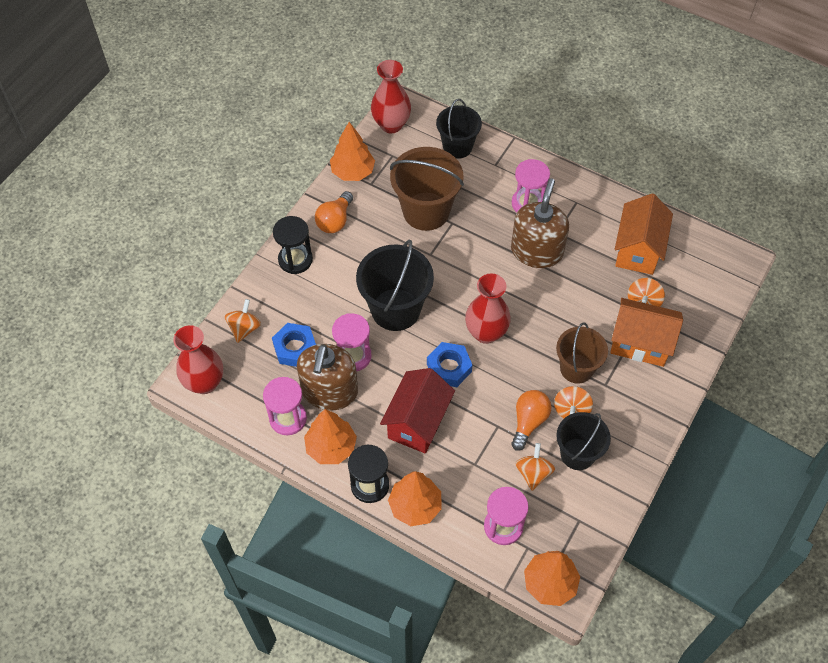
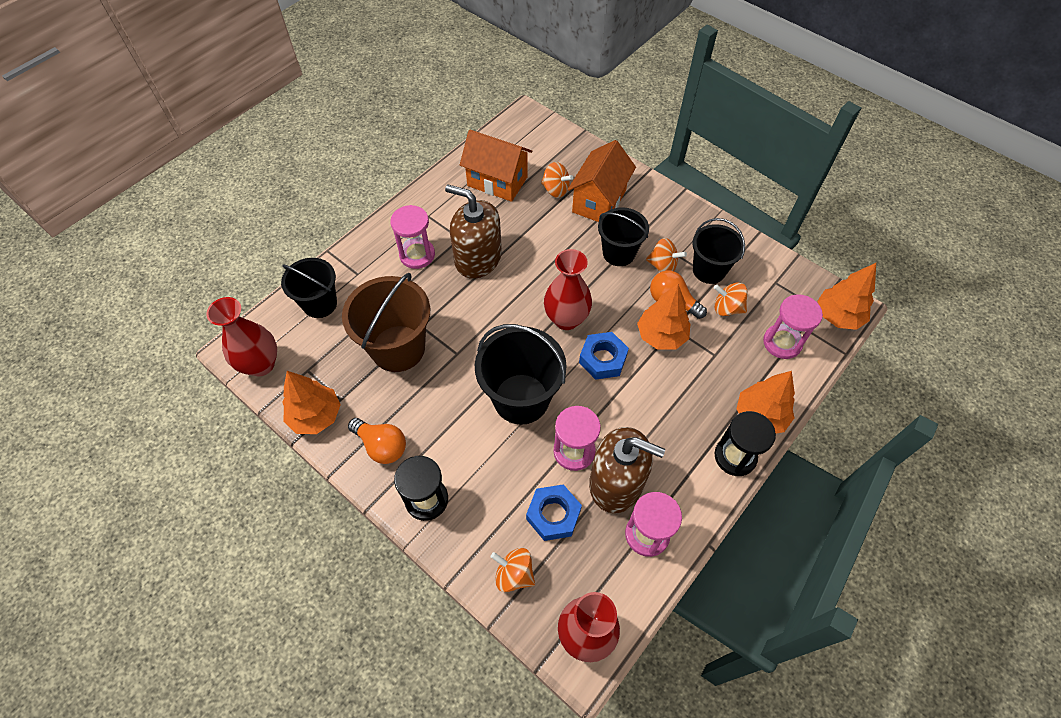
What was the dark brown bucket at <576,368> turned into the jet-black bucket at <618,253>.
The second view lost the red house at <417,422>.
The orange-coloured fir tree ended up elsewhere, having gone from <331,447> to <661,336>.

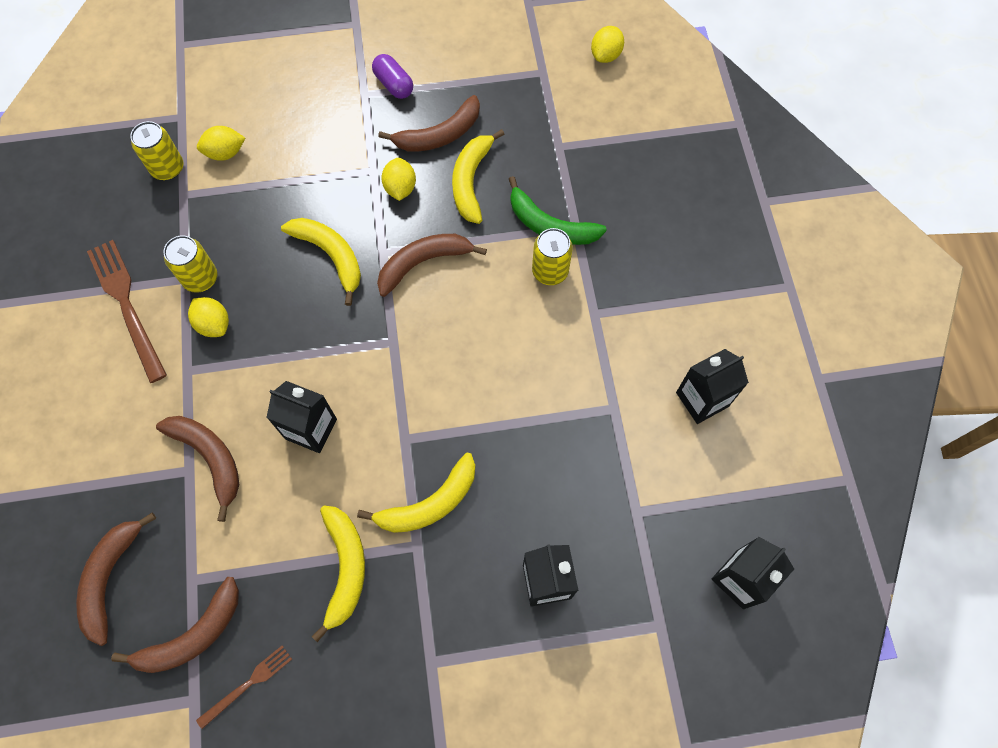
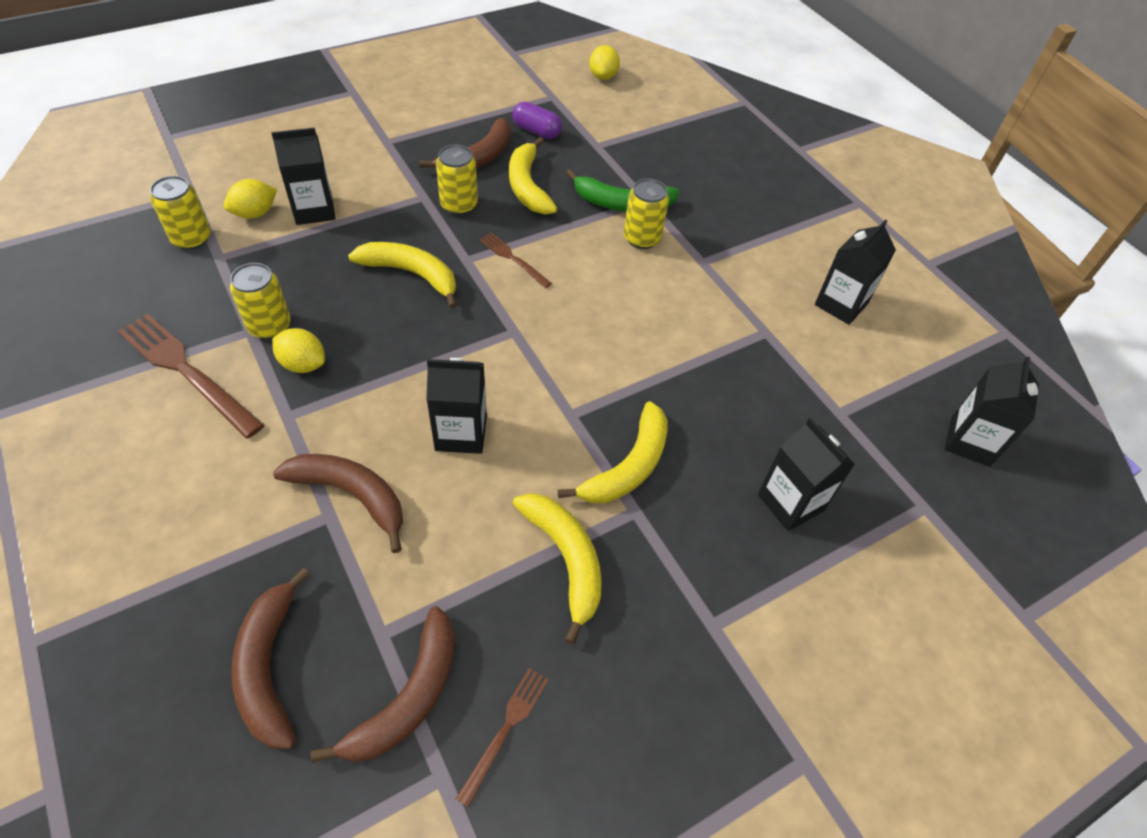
The royal purple capsule ended up elsewhere, having gone from <393,84> to <536,131>.
Where the yellow citrus fruit stood at <400,188>, the yellow soda can came to stand at <459,205>.
Where the dark brown banana fruit stood at <423,263>, the dark brown fork came to stand at <513,259>.
The second view gained the jet-black juice carton at <314,210>.

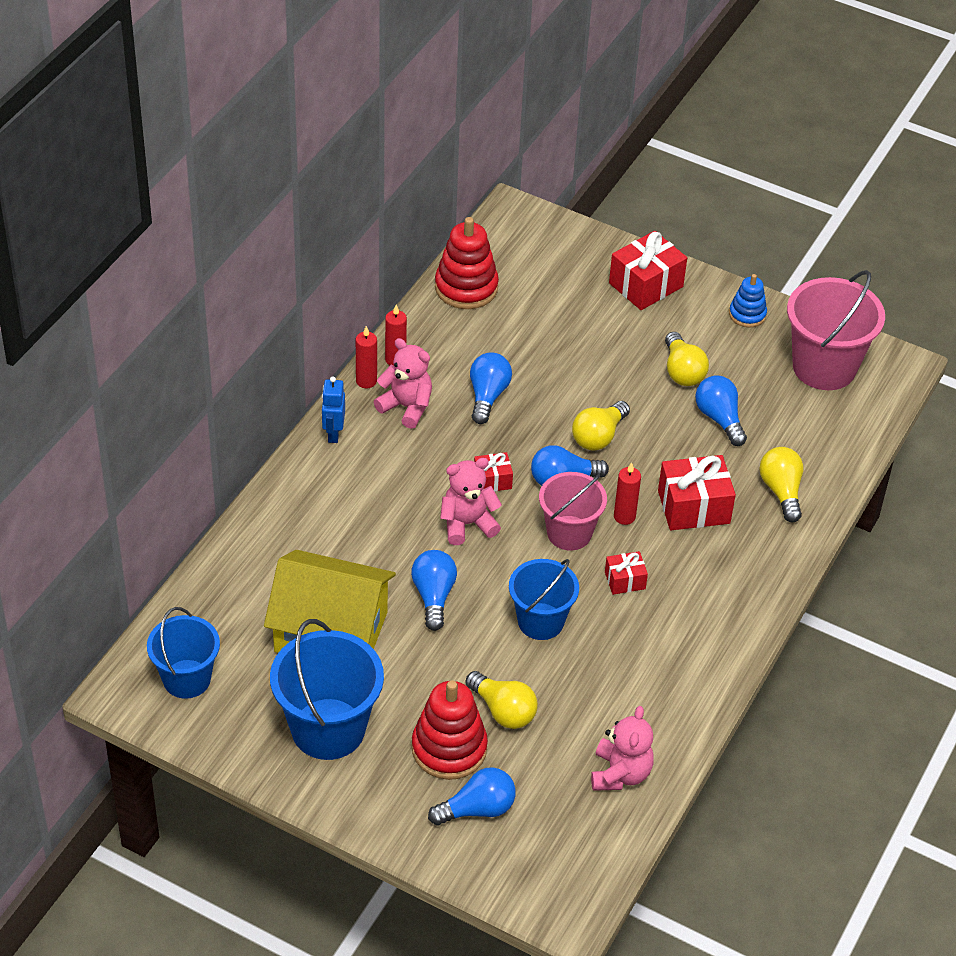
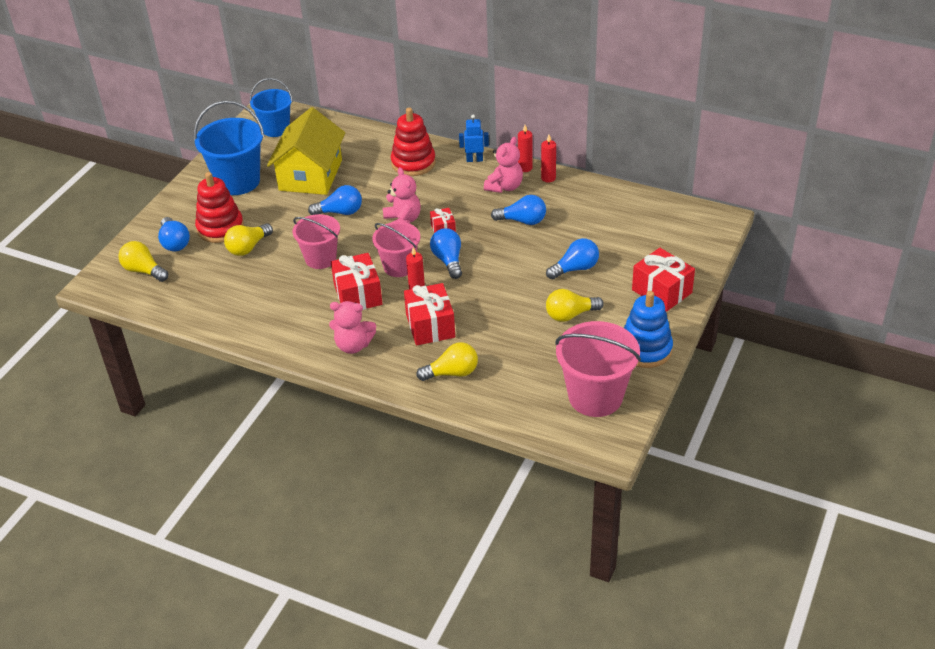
The red ring stacker ended up elsewhere, having gone from <466,287> to <413,163>.
The size of the cobalt ring stacker at <747,314> changed by a factor of 1.71.
The cobalt bulb ended up elsewhere, having gone from <719,418> to <575,269>.
The yellow bulb ended up elsewhere, having gone from <598,436> to <144,271>.
The size of the red present at <625,580> changed by a factor of 1.85.
What was the cobalt bucket at <540,621> turned into the pink bucket at <320,258>.
The pink teddy ended up elsewhere, having gone from <620,773> to <353,345>.

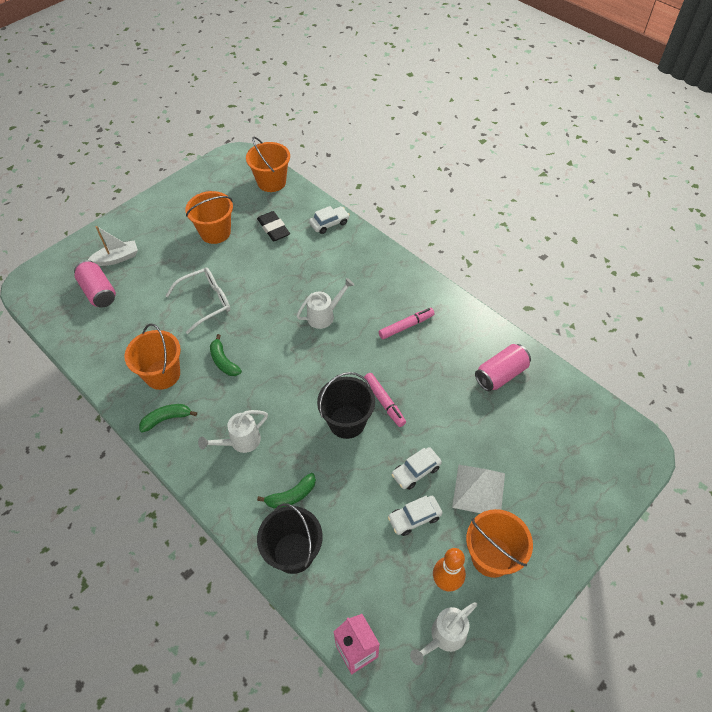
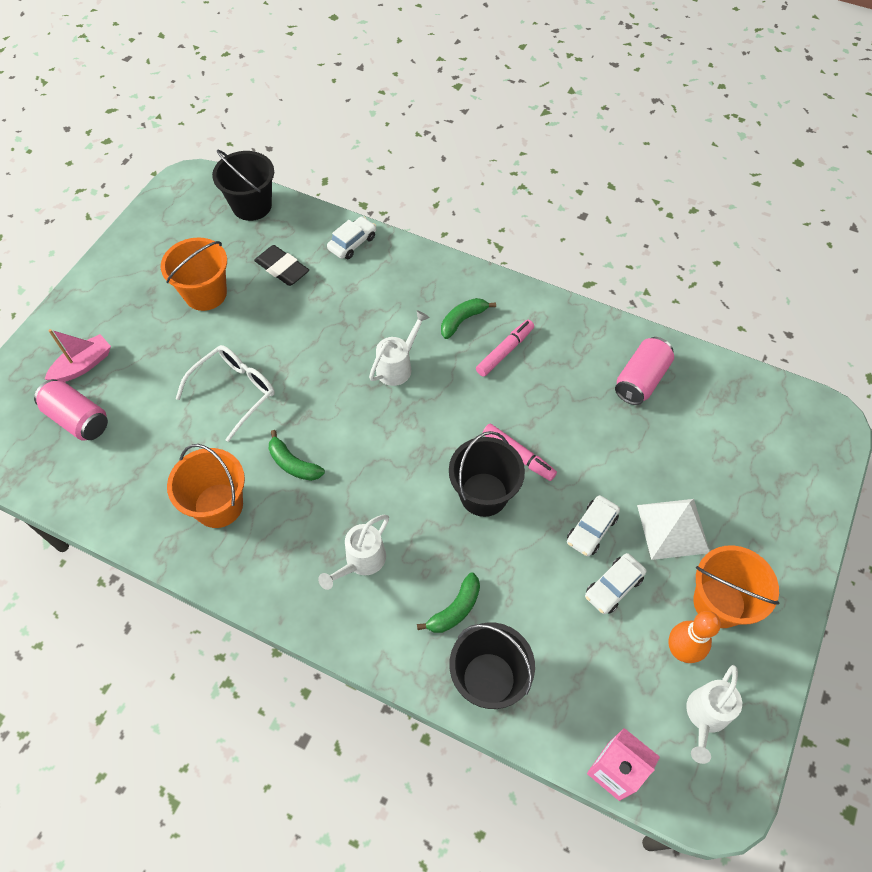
What was the orange-coloured bucket at <271,182> turned into the jet-black bucket at <252,206>.
What was the snow-white boat at <117,258> turned into the pink boat at <83,365>.
The emerald banana fruit ended up elsewhere, having gone from <167,419> to <462,320>.

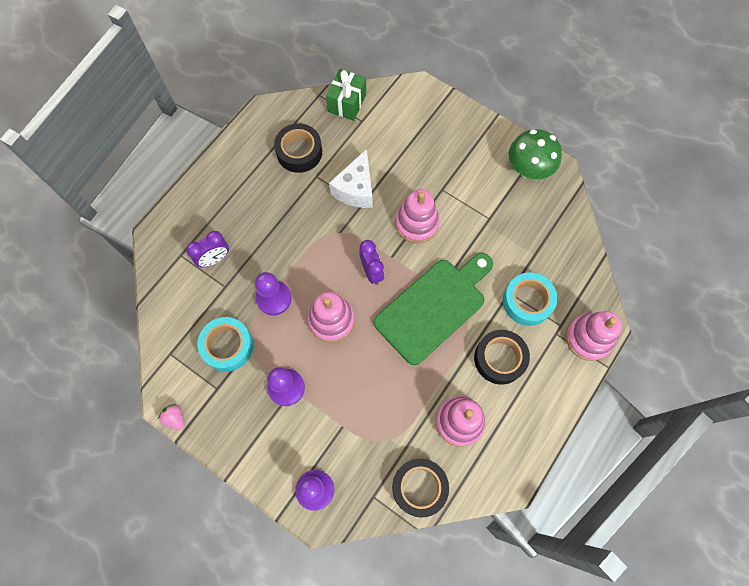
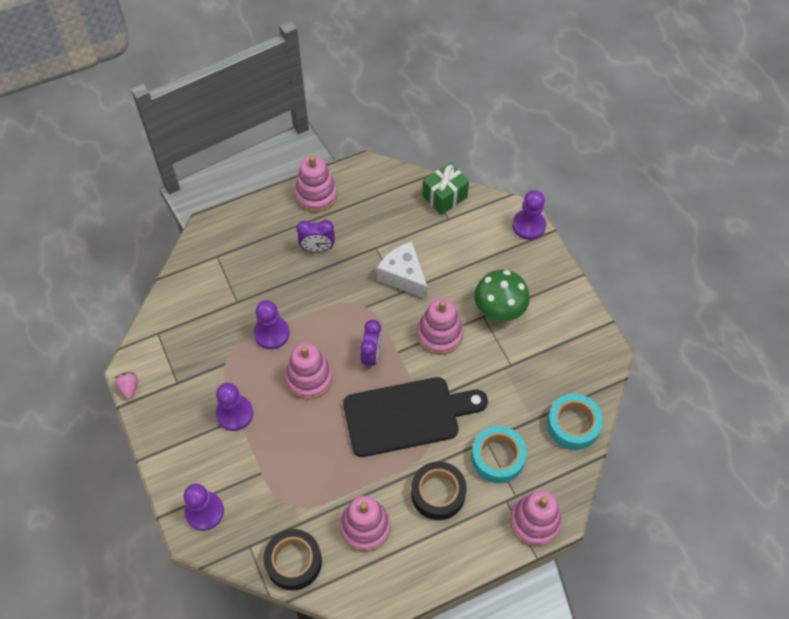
The second view lost the jet-black roll of tape at <299,152>.
The emerald fungus ended up elsewhere, having gone from <528,169> to <499,309>.
The snow-white cheese at <356,189> ended up facing another way, 90 degrees clockwise from before.
The royal purple alarm clock ended up elsewhere, having gone from <214,259> to <317,248>.
What was the emerald cutting board at <434,307> turned into the jet-black cutting board at <407,415>.
The turquoise roll of tape ended up elsewhere, having gone from <227,346> to <573,425>.
The second view gained the pink ring stacker at <316,195>.
The second view gained the royal purple game pawn at <528,225>.

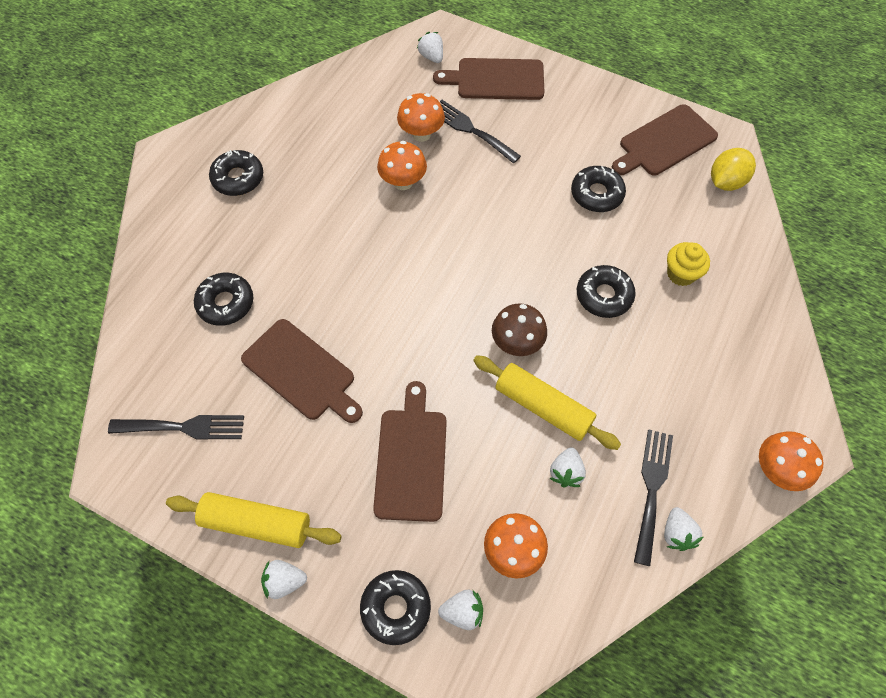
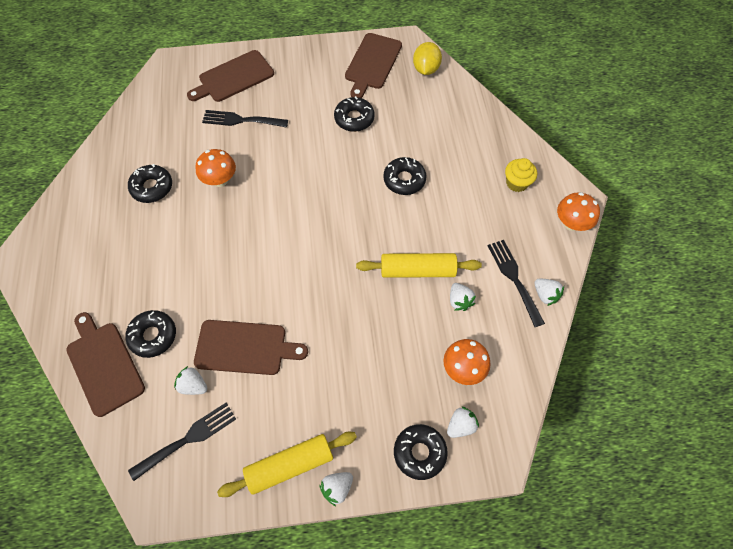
The snow-white berry ended up elsewhere, having gone from <431,57> to <193,385>.
The second view lost the orange-coloured fungus at <421,134>.
The jet-black glazed donut ended up elsewhere, having gone from <238,178> to <152,187>.
The yellow cupcake ended up elsewhere, having gone from <681,274> to <516,183>.
The second view lost the dark brown fungus at <516,343>.
The dark brown cutting board ended up elsewhere, having gone from <411,458> to <104,365>.

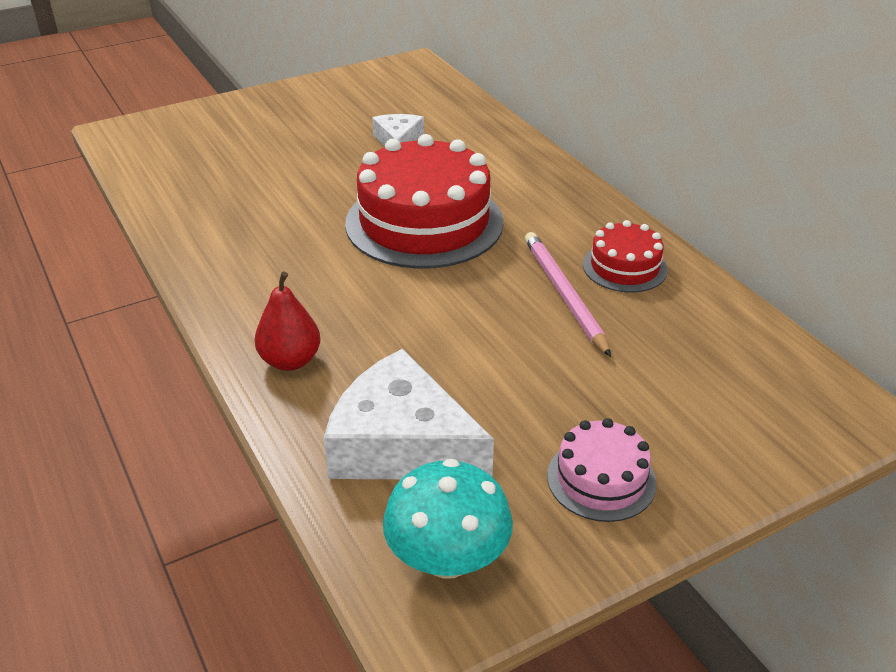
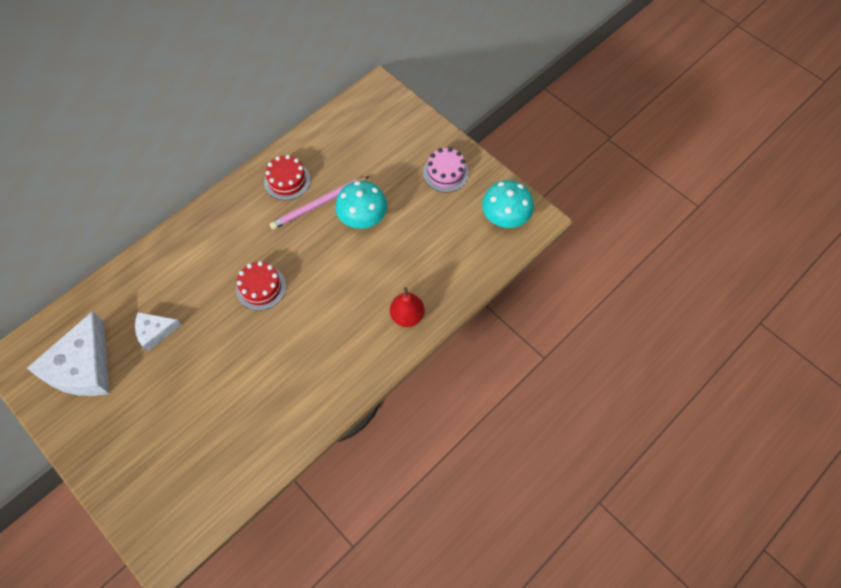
The size of the red layer cake at <424,222> changed by a factor of 0.50.
The snow-white cheese ended up elsewhere, having gone from <401,444> to <83,367>.
The second view gained the turquoise fungus at <363,218>.

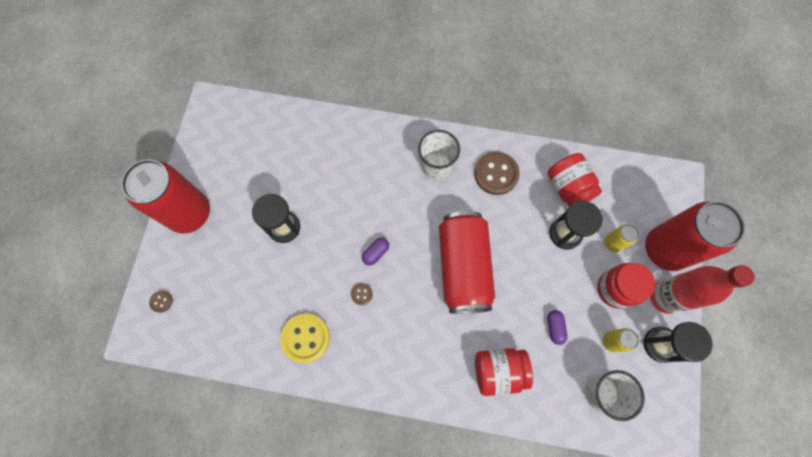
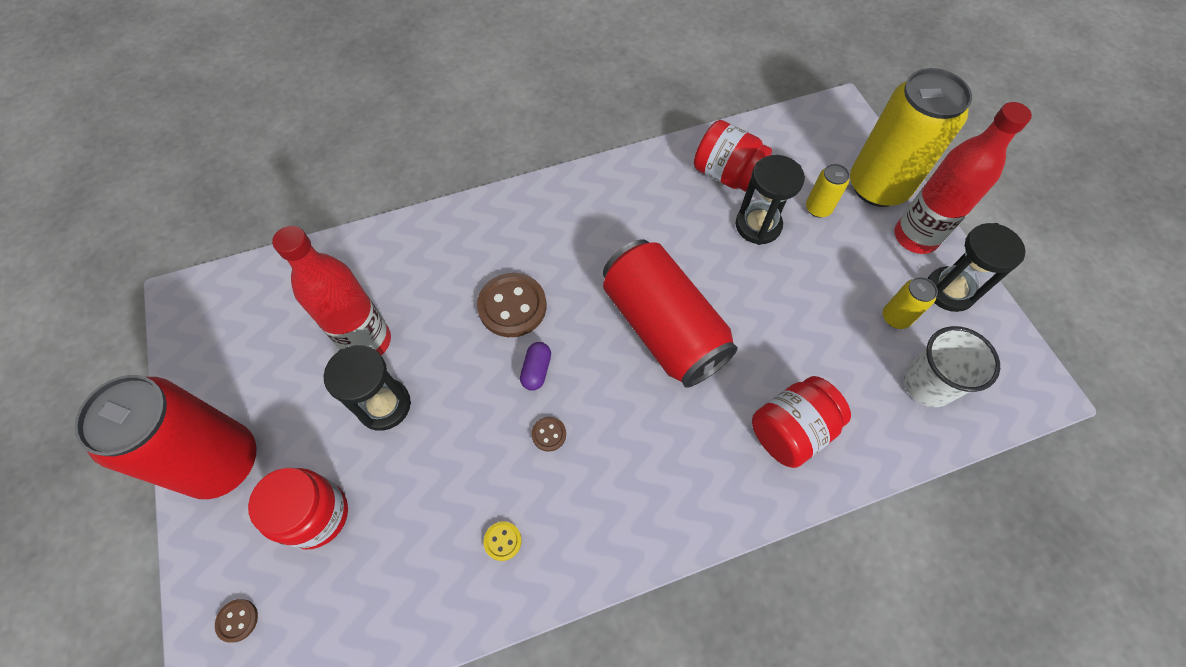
The second view lost the snow-white cup at <436,166>.
The dark brown button ended up elsewhere, having gone from <496,174> to <512,306>.
What was the red soda can at <665,249> turned into the yellow soda can at <878,186>.
The red preserve jar ended up elsewhere, having gone from <615,289> to <316,515>.
The second view lost the royal purple capsule at <554,328>.
The size of the yellow button at <306,338> changed by a factor of 0.46.
The second view gained the red drink bottle at <367,341>.

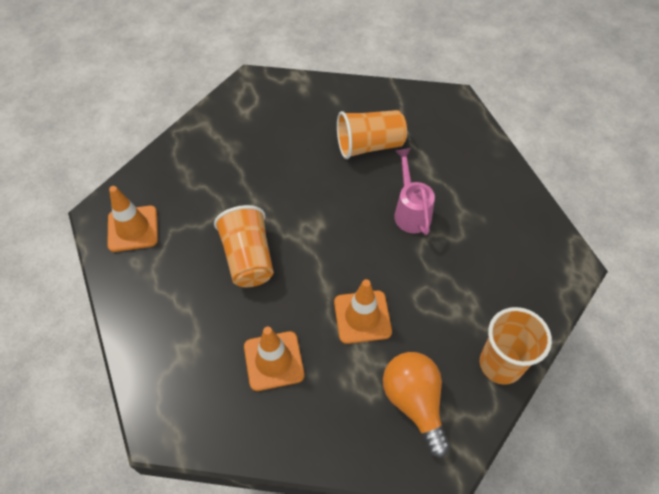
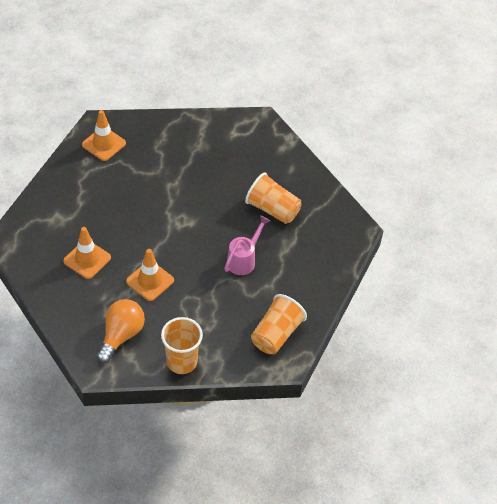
The orange-coloured cup ended up elsewhere, having gone from <248,258> to <276,334>.

